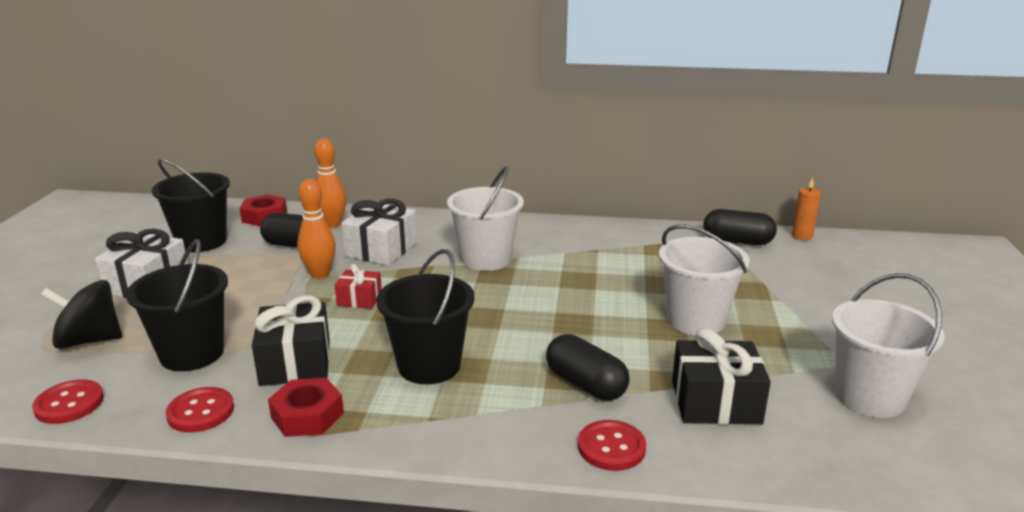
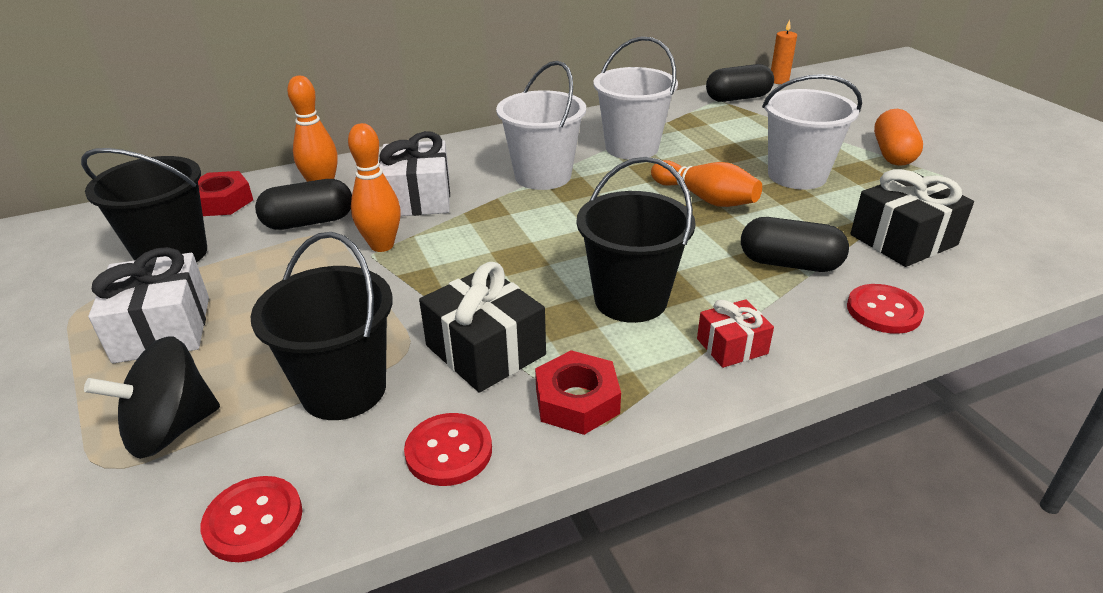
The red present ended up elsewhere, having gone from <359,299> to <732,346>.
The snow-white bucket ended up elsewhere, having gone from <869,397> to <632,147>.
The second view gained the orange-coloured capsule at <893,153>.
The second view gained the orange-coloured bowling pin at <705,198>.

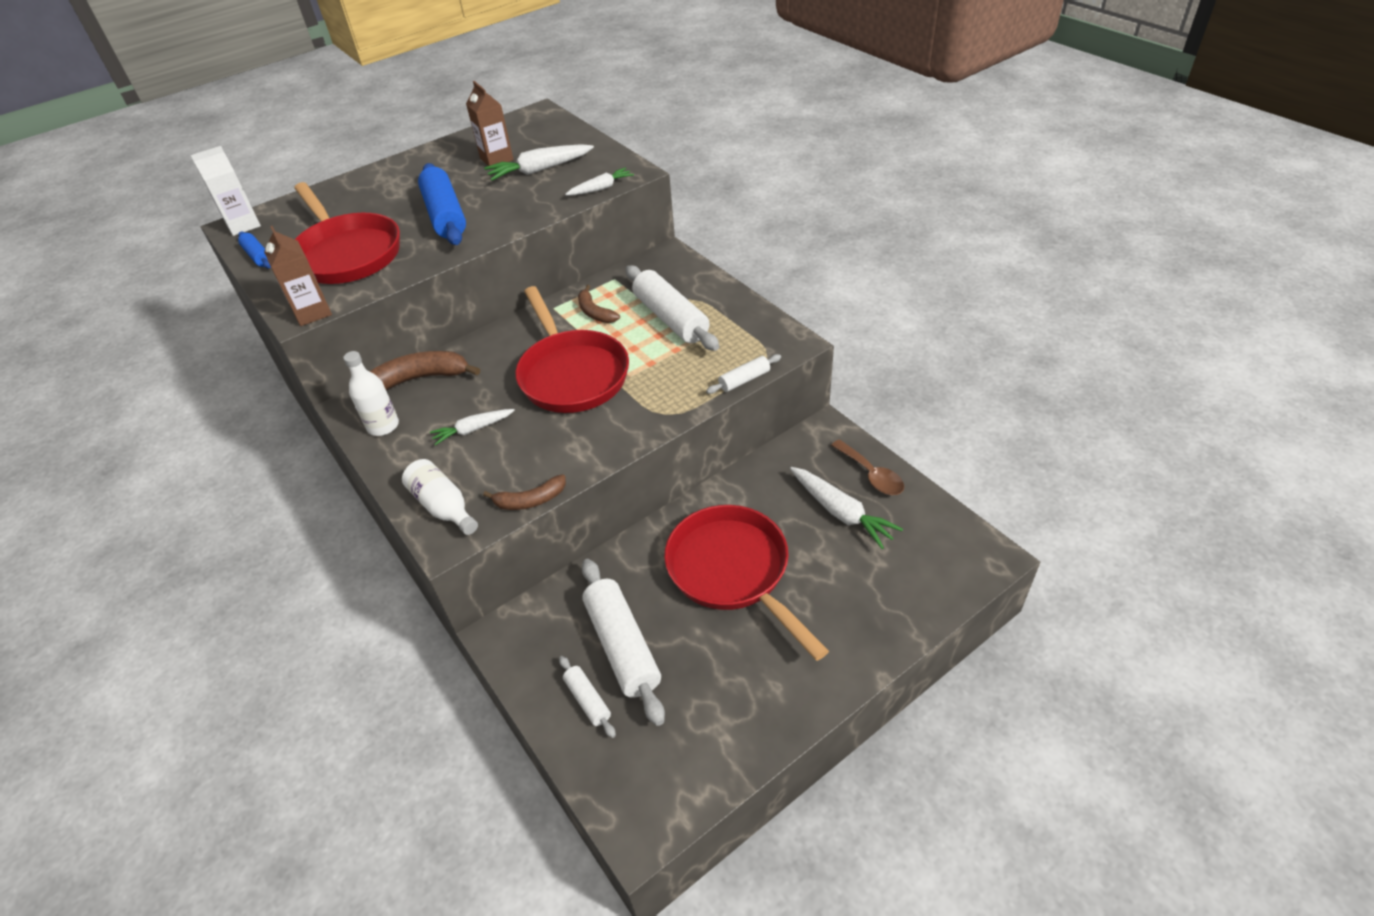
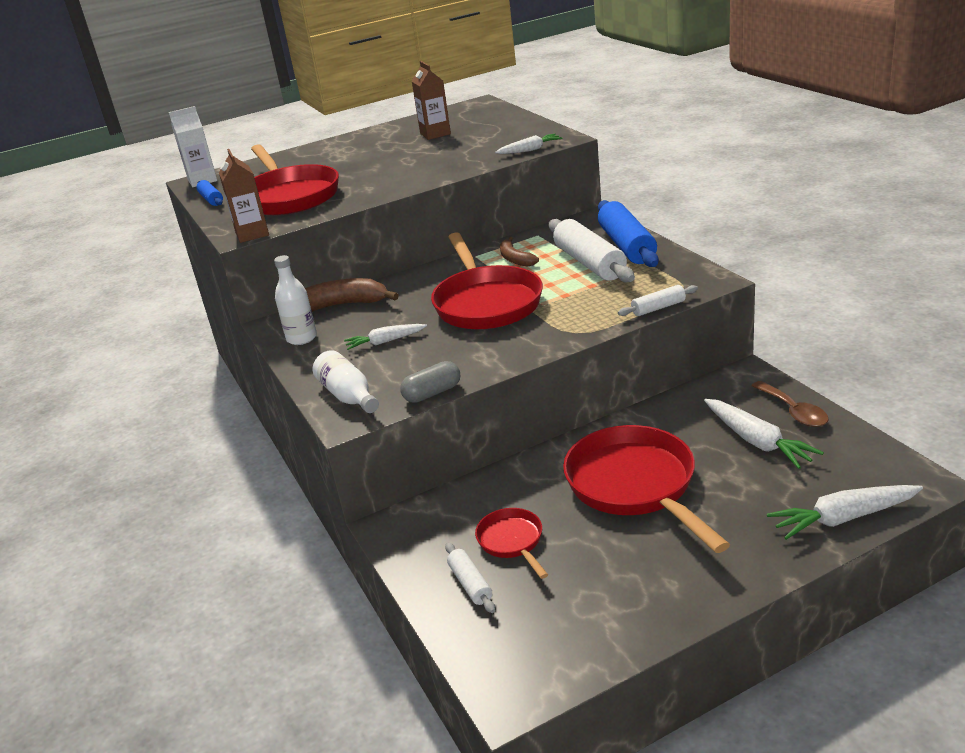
The snow-white root vegetable ended up elsewhere, having gone from <539,170> to <843,518>.
The cobalt rolling pin ended up elsewhere, having gone from <445,216> to <626,246>.
Where the dark brown banana fruit stood at <530,500>, the ash-grey capsule came to stand at <432,393>.
Where the snow-white rolling pin stood at <623,646>, the red pan came to stand at <512,541>.

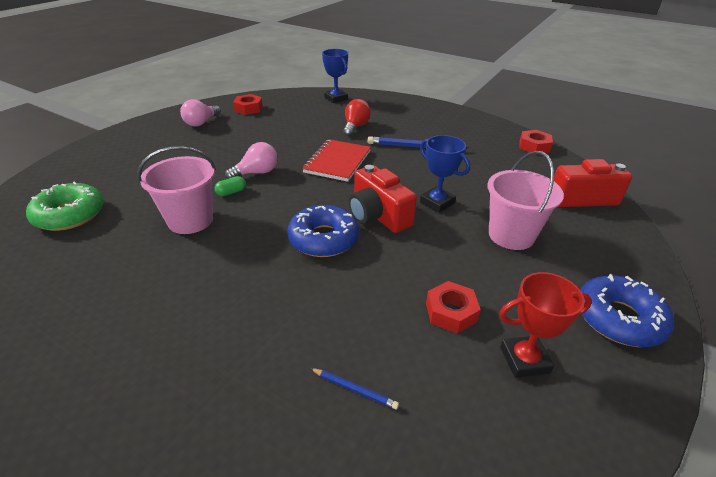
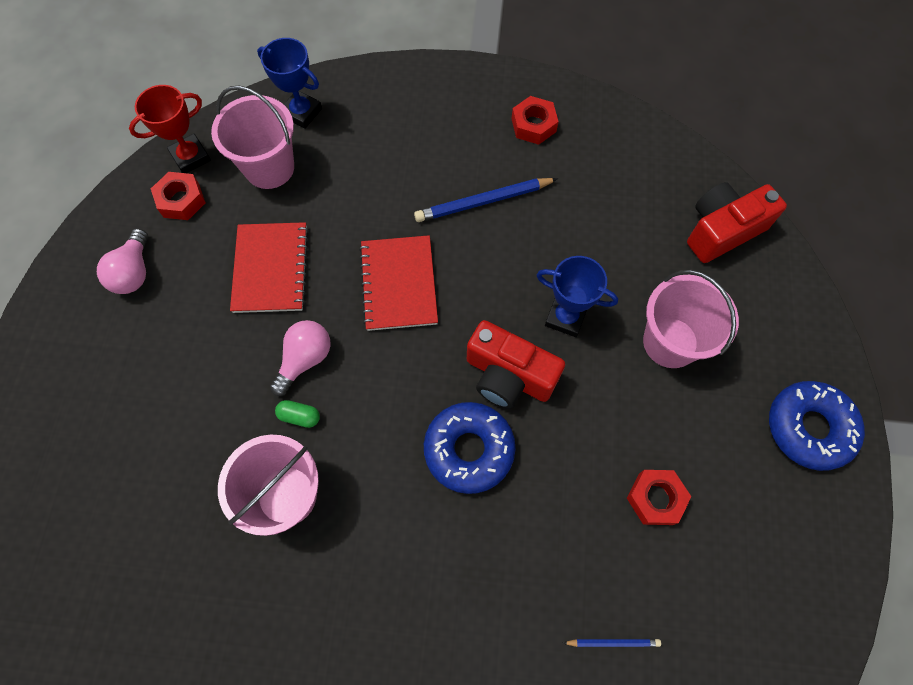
The second view lost the red bulb at <355,127>.
The red hex nut ended up elsewhere, having gone from <534,146> to <533,125>.
The emerald capsule at <231,192> ended up facing another way, 75 degrees clockwise from before.
The second view lost the emerald glazed donut at <70,215>.
The red trophy ended up elsewhere, having gone from <524,360> to <191,157>.
The second view gained the pink bucket at <269,168>.
The second view gained the red notepad at <270,269>.

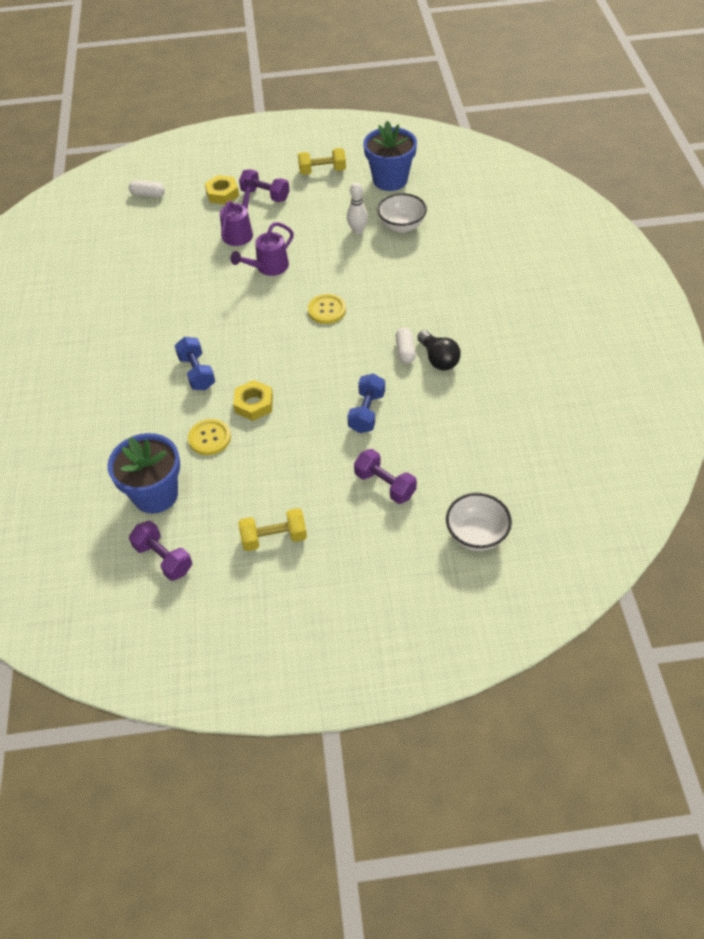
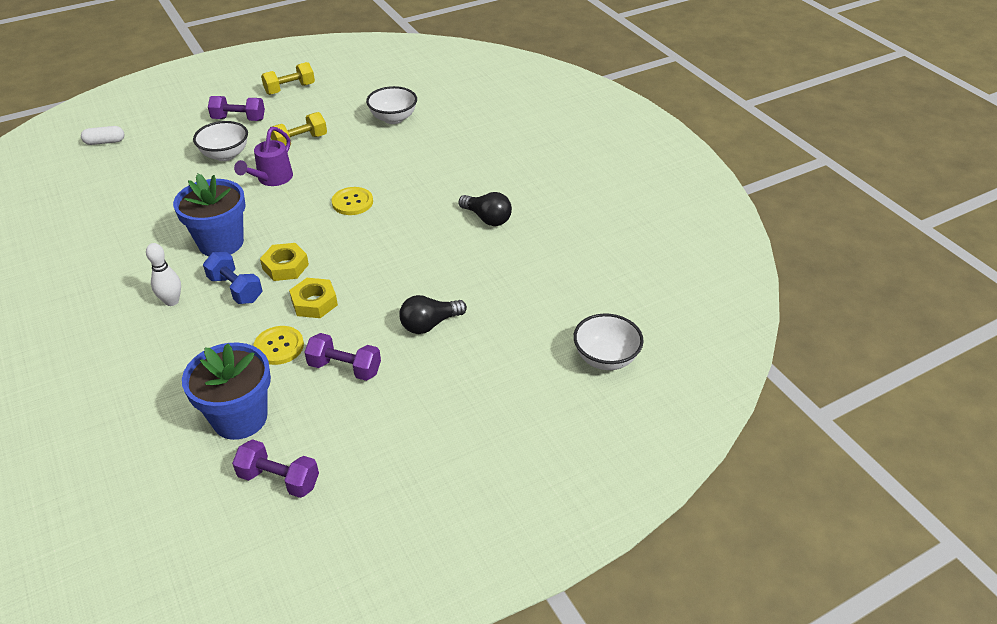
The cobalt flower pot ended up elsewhere, having gone from <390,180> to <221,243>.
The yellow hex nut ended up elsewhere, having gone from <222,194> to <285,266>.
Where the royal purple watering pot stood at <239,232>, the snow-white serving bowl came to stand at <225,155>.
The snow-white bowling pin ended up elsewhere, having gone from <357,230> to <172,301>.
The second view lost the snow-white capsule at <405,351>.
The second view lost the cobalt hand weight at <367,412>.
The royal purple hand weight ended up elsewhere, having gone from <385,485> to <345,368>.
The yellow hand weight ended up elsewhere, having gone from <274,538> to <300,141>.
The second view gained the jet-black bulb at <429,324>.

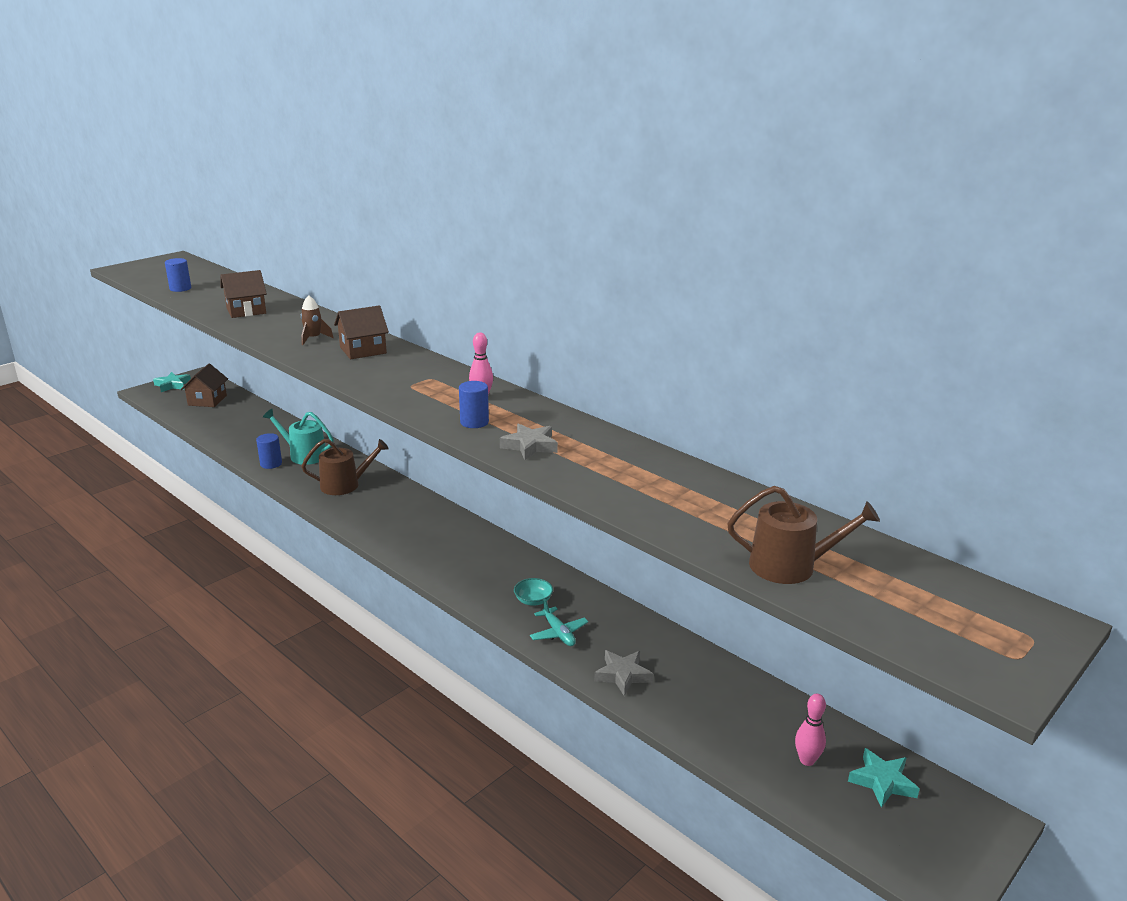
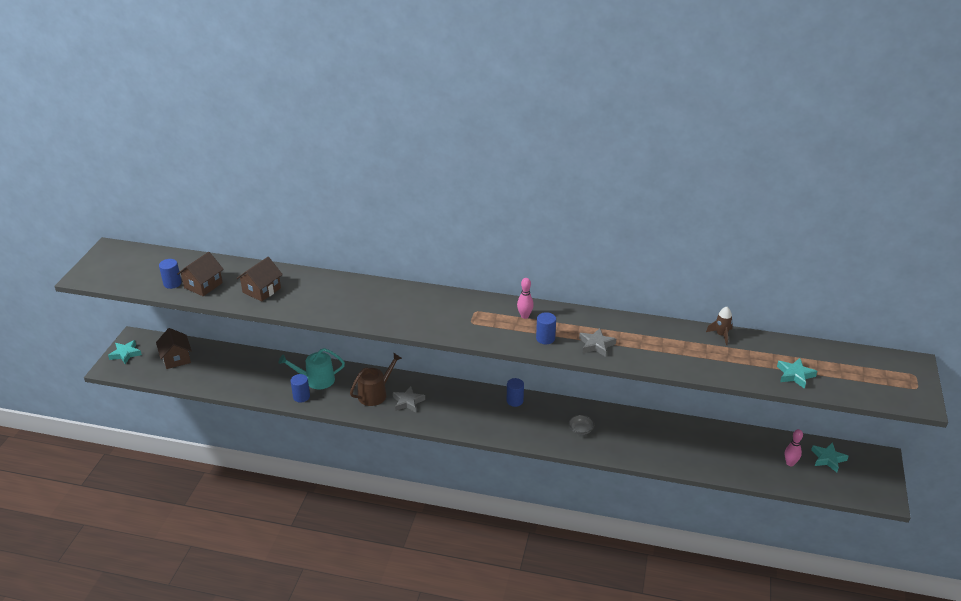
The dark brown spaceship ended up elsewhere, having gone from <313,338> to <721,335>.
The dark brown house ended up elsewhere, having gone from <363,350> to <203,285>.
Where the dark brown watering pot stood at <791,566>, the turquoise five-pointed star came to stand at <795,375>.
What was the turquoise serving bowl at <533,600> turned into the ash-grey serving bowl at <580,430>.
The second view lost the turquoise aeroplane at <558,633>.
The ash-grey five-pointed star ended up elsewhere, having gone from <623,675> to <408,402>.
The second view gained the cobalt cylinder shape at <515,401>.

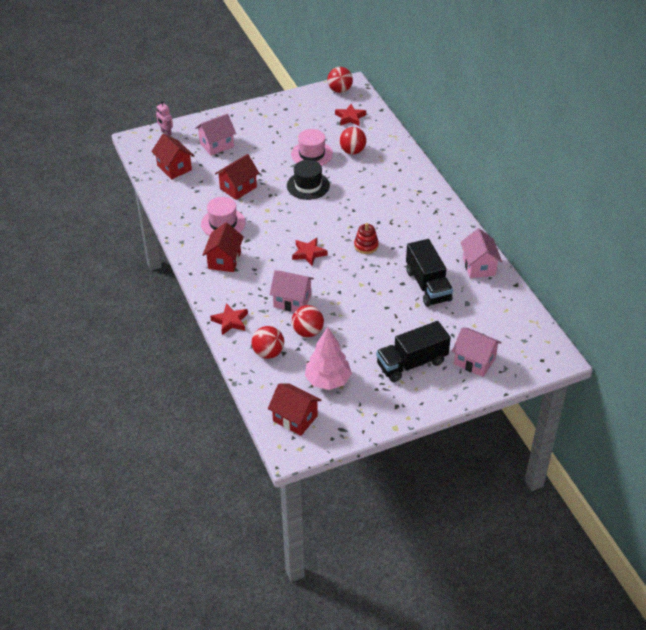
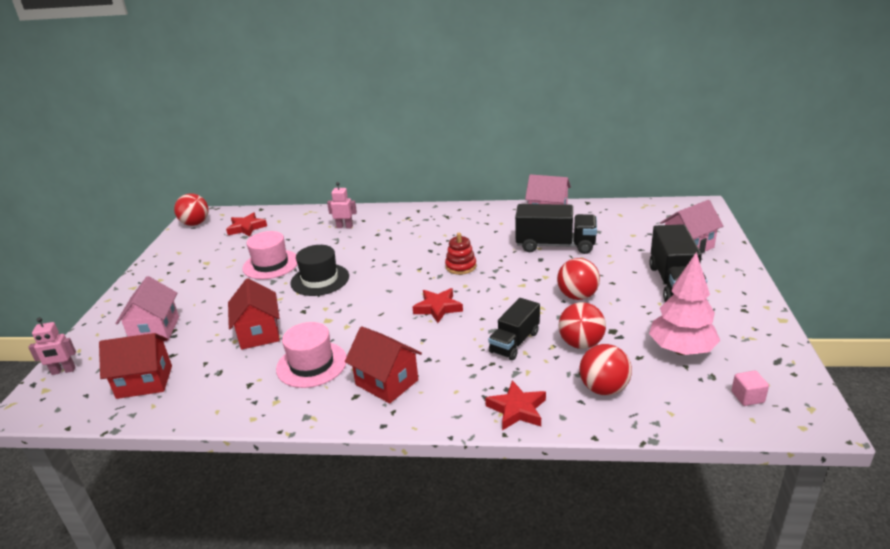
The red ball ended up elsewhere, having gone from <352,151> to <577,296>.
Where the pink house stood at <292,301>, the jet-black lorry came to stand at <514,342>.
Where the red house stood at <295,418>, the pink solid cube came to stand at <747,397>.
The second view gained the pink robot at <344,227>.

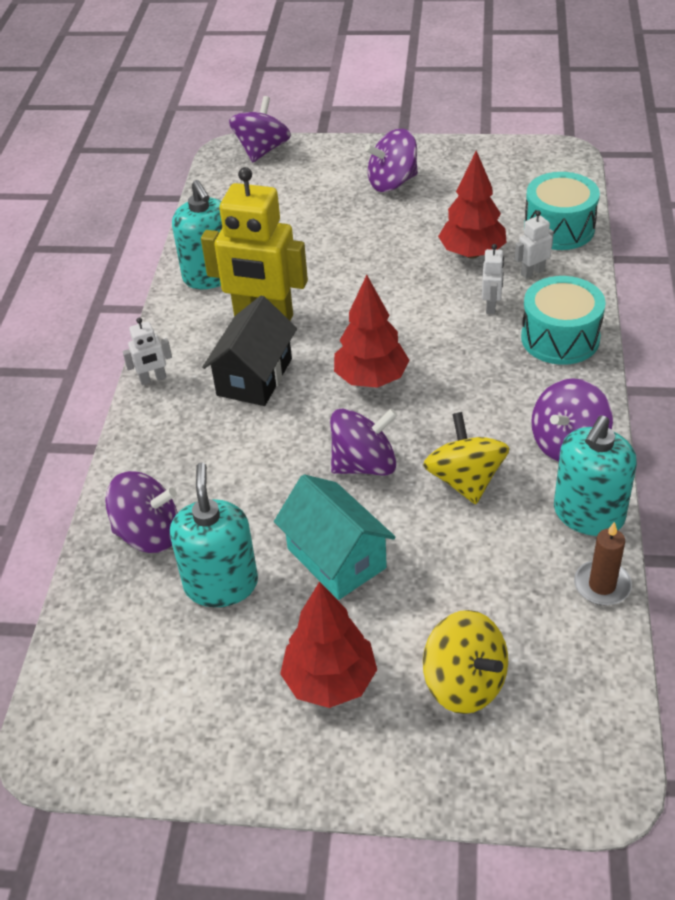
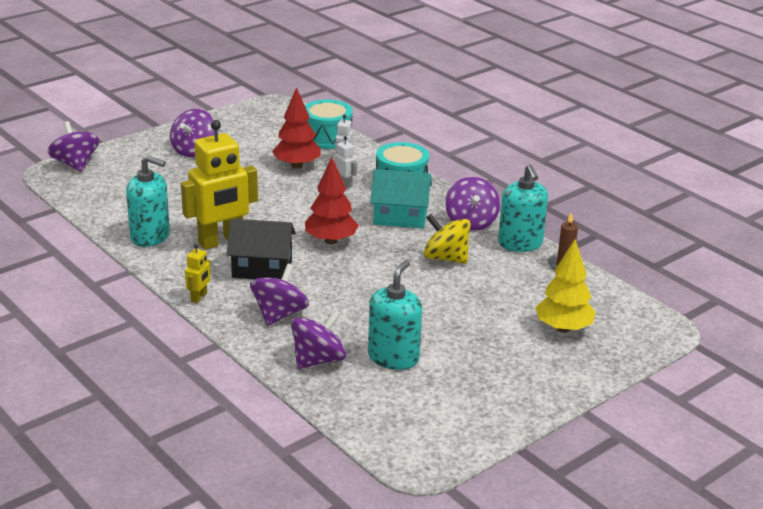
The jet-black house at <254,377> ended up facing another way, 60 degrees counterclockwise from before.
What was the snow-white robot at <153,379> turned into the yellow robot at <199,297>.
The royal purple whirligig ended up elsewhere, having gone from <364,464> to <279,314>.
The turquoise soap dispenser at <221,584> ended up facing another way, 75 degrees clockwise from before.
The turquoise house ended up elsewhere, having gone from <336,558> to <400,217>.
The second view lost the red fir tree at <330,681>.
Where the yellow whirligig stood at <464,683>, the yellow fir tree came to stand at <563,328>.

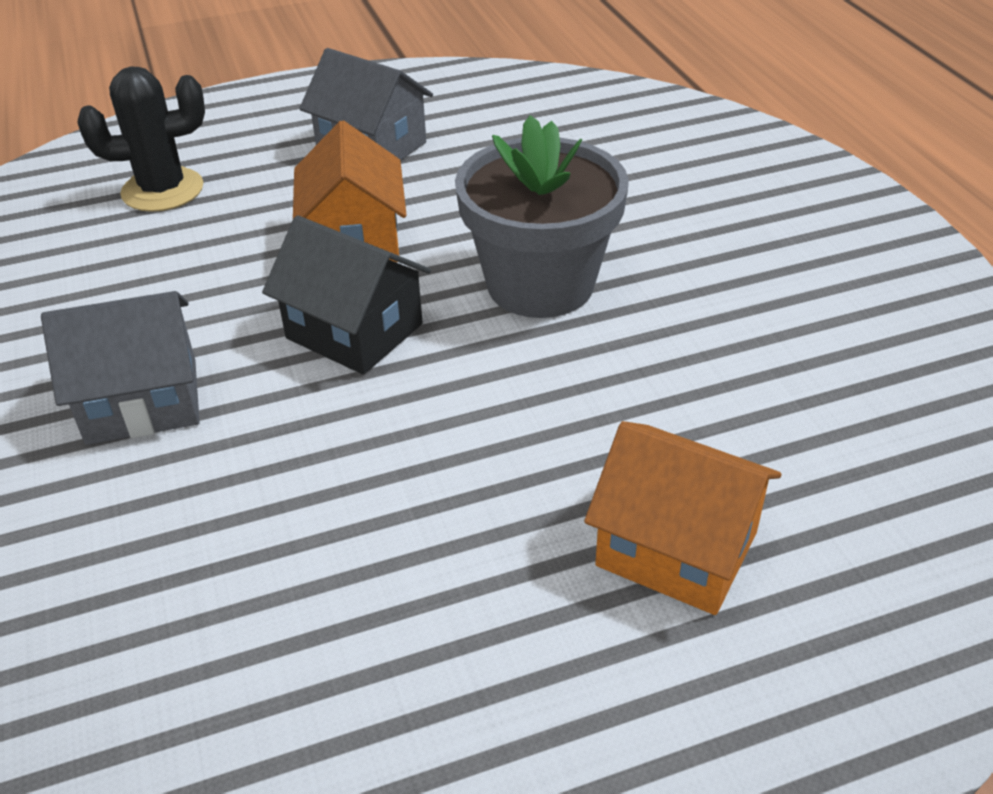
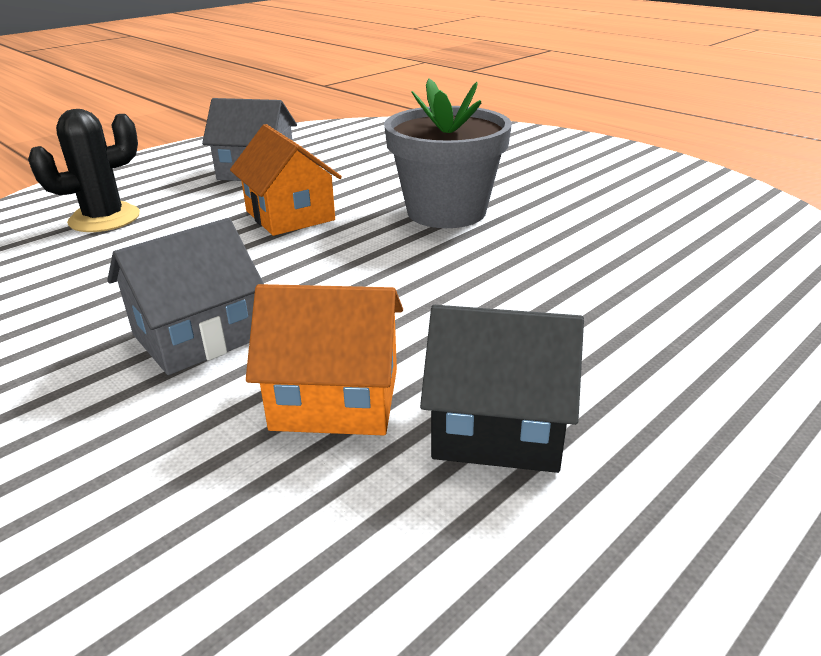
The jet-black house ended up elsewhere, having gone from <354,331> to <498,427>.
The orange-coloured house ended up elsewhere, having gone from <676,549> to <335,399>.

